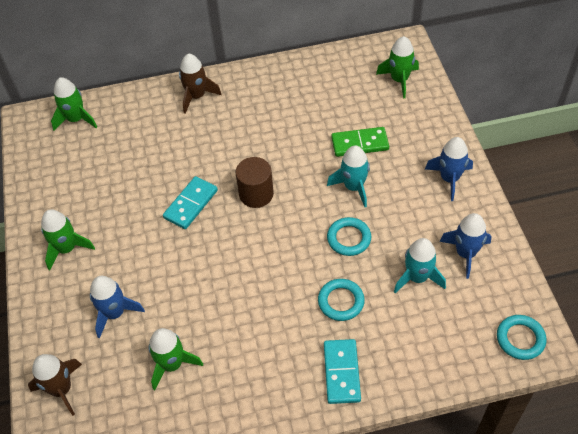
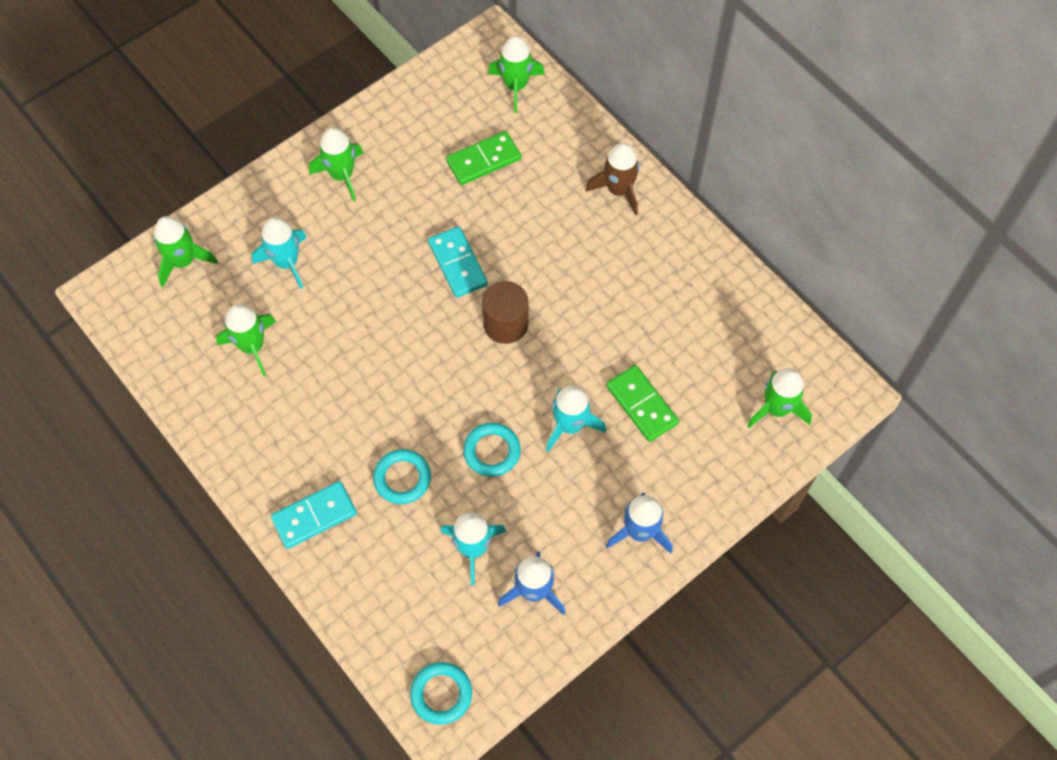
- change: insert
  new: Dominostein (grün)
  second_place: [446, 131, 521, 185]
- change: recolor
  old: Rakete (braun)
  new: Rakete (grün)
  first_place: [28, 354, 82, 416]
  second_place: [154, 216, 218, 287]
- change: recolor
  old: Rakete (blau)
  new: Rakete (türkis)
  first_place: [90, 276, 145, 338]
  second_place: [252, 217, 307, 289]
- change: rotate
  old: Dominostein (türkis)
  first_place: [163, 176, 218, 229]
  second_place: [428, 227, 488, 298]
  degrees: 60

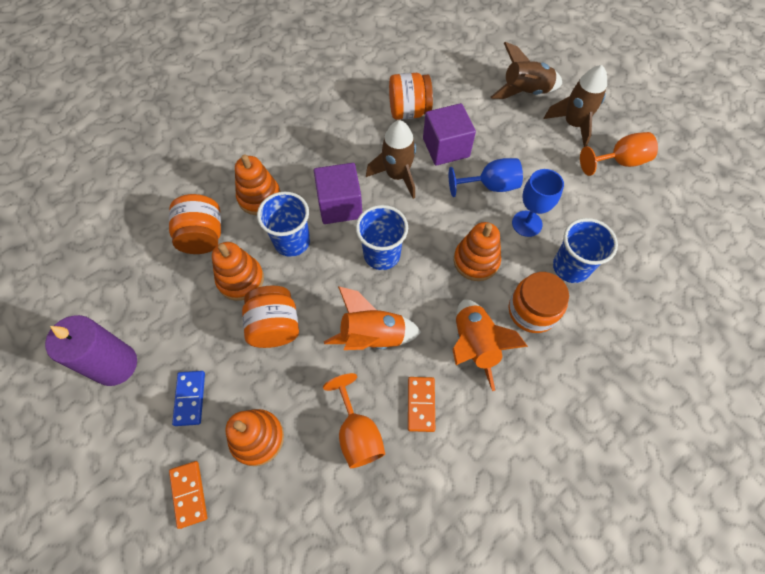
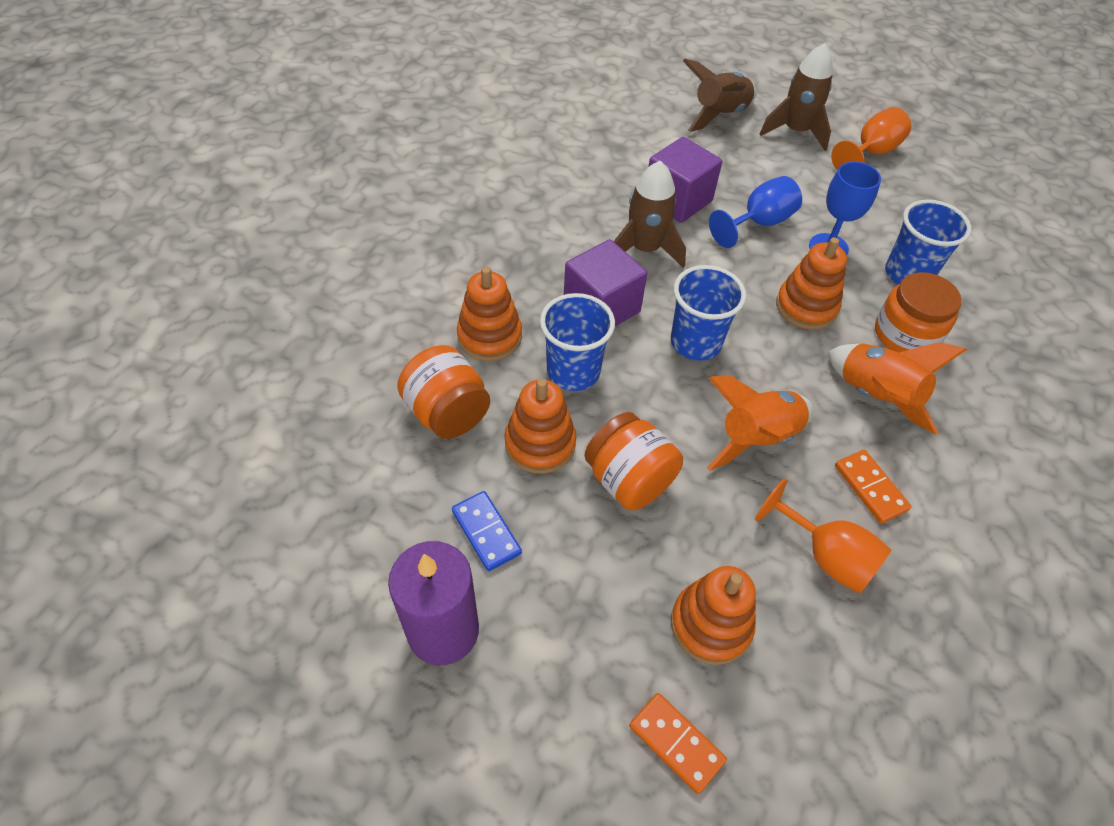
- change: delete
  old: Einmachglas (orange)
  first_place: [389, 73, 433, 120]
- change: move
  old: Dominostein (blau)
  first_place: [172, 371, 205, 426]
  second_place: [452, 491, 522, 571]

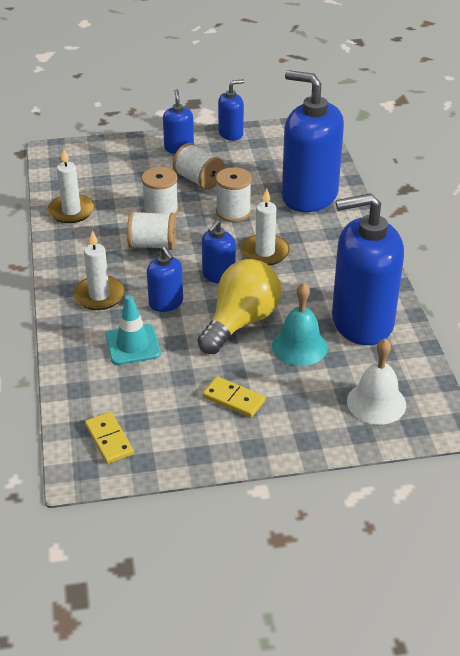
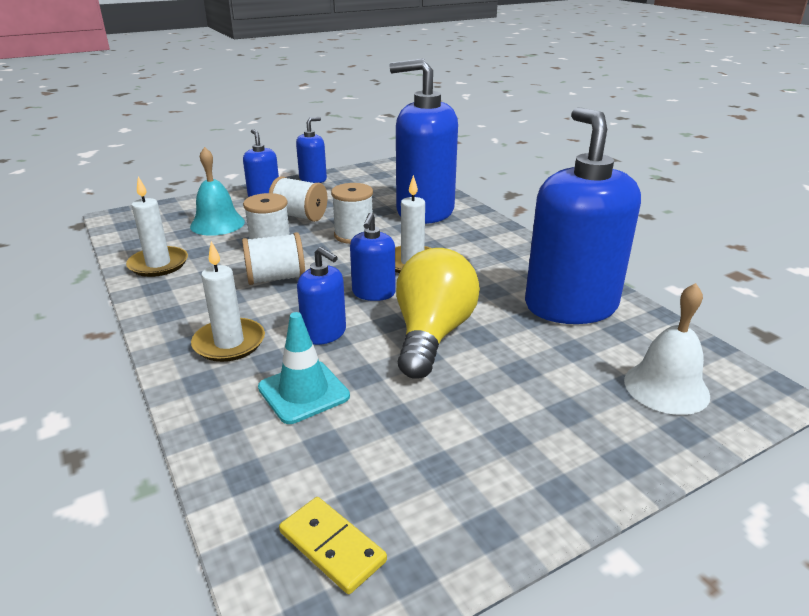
- change: delete
  old: Dominostein (gelb)
  first_place: [203, 376, 265, 418]
- change: move
  old: Glocke (türkis)
  first_place: [272, 283, 328, 366]
  second_place: [190, 147, 245, 236]
- change: rotate
  old: Seifenspender (blau)
  first_place: [332, 193, 404, 345]
  second_place: [525, 107, 641, 324]
  degrees: 105

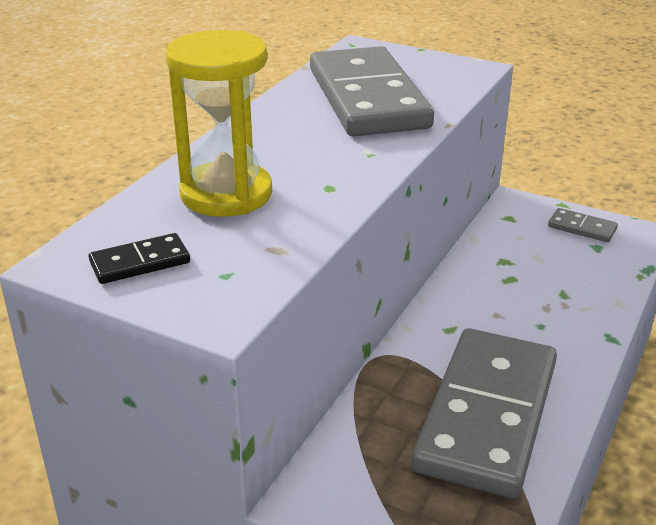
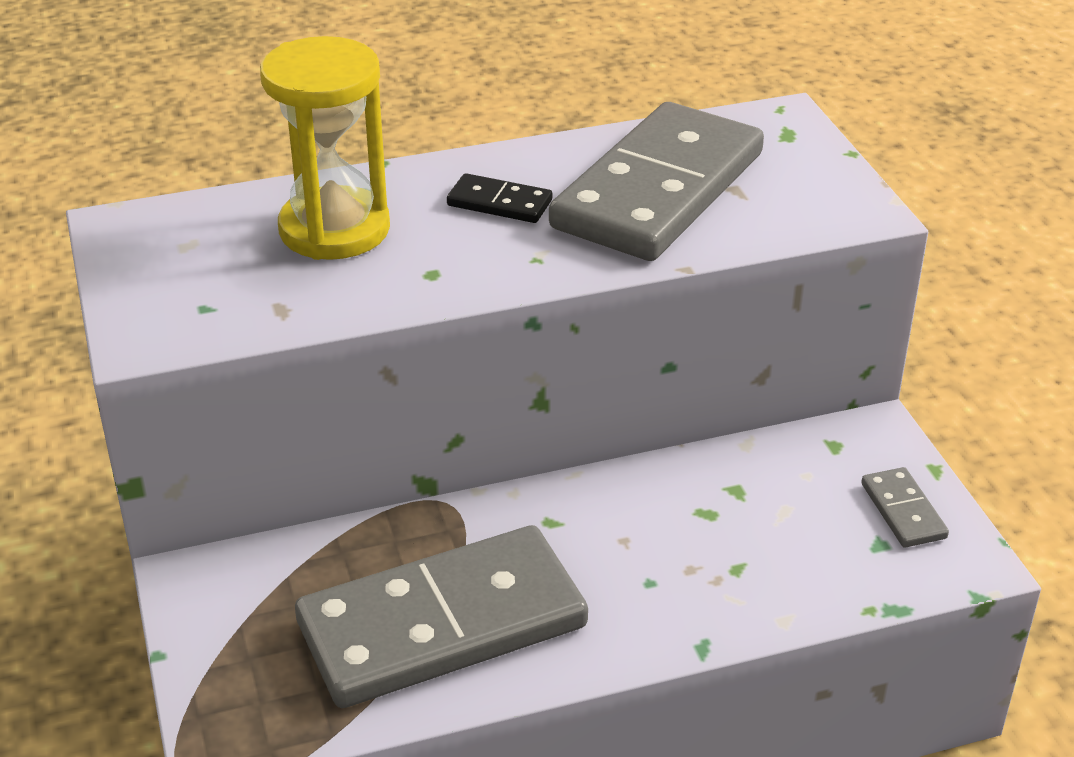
- change: move
  old: Dominostein (schwarz)
  first_place: [89, 233, 190, 284]
  second_place: [447, 173, 552, 223]

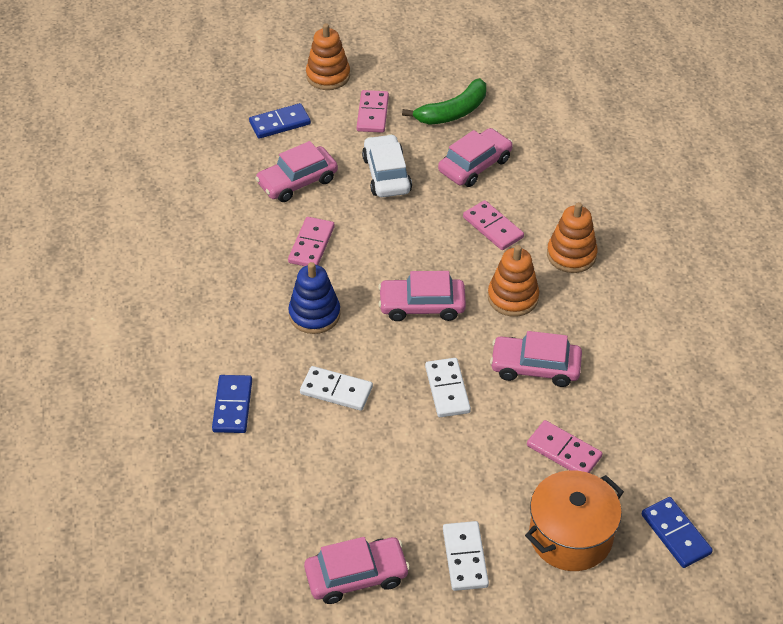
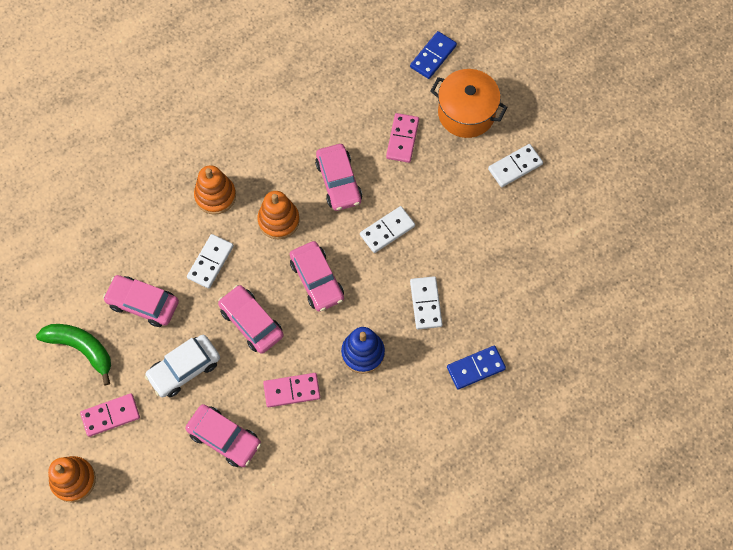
- change: delete
  old: Dominostein (blau)
  first_place: [249, 103, 311, 139]
- change: move
  old: Auto (rosa)
  first_place: [304, 537, 410, 604]
  second_place: [218, 285, 284, 354]
- change: recolor
  old: Dominostein (rosa)
  new: Dominostein (weiß)
  first_place: [463, 200, 524, 250]
  second_place: [187, 234, 234, 288]

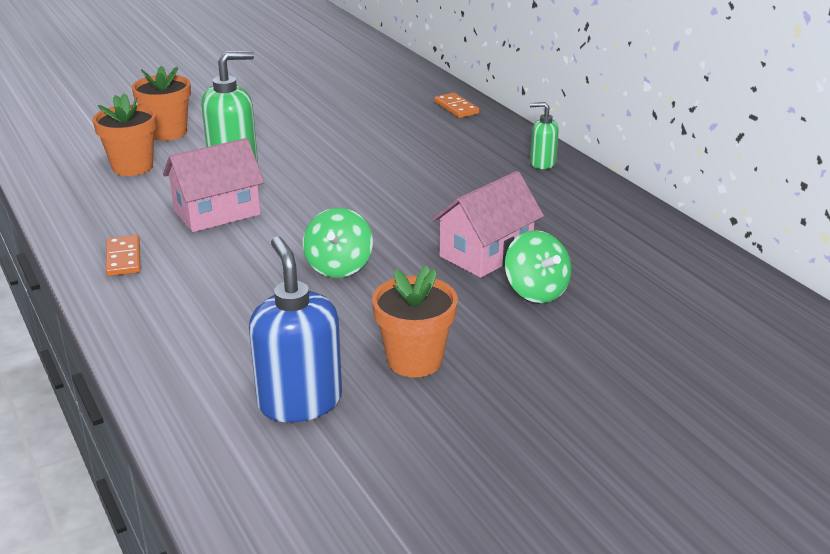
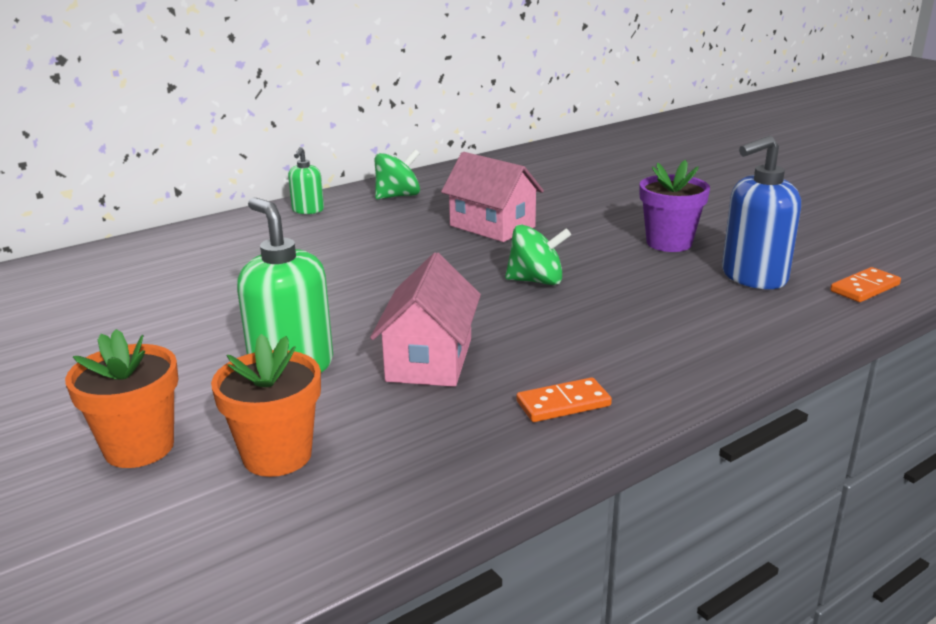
- change: move
  old: Dominostein (orange)
  first_place: [434, 93, 479, 118]
  second_place: [830, 267, 901, 302]
- change: move
  old: Kreisel (grün)
  first_place: [505, 230, 571, 303]
  second_place: [375, 149, 420, 199]
- change: recolor
  old: Blumentopf (orange)
  new: Blumentopf (lila)
  first_place: [372, 266, 458, 377]
  second_place: [640, 160, 710, 252]
- change: rotate
  old: Haus (rosa)
  first_place: [163, 138, 264, 232]
  second_place: [370, 253, 481, 387]
  degrees: 45

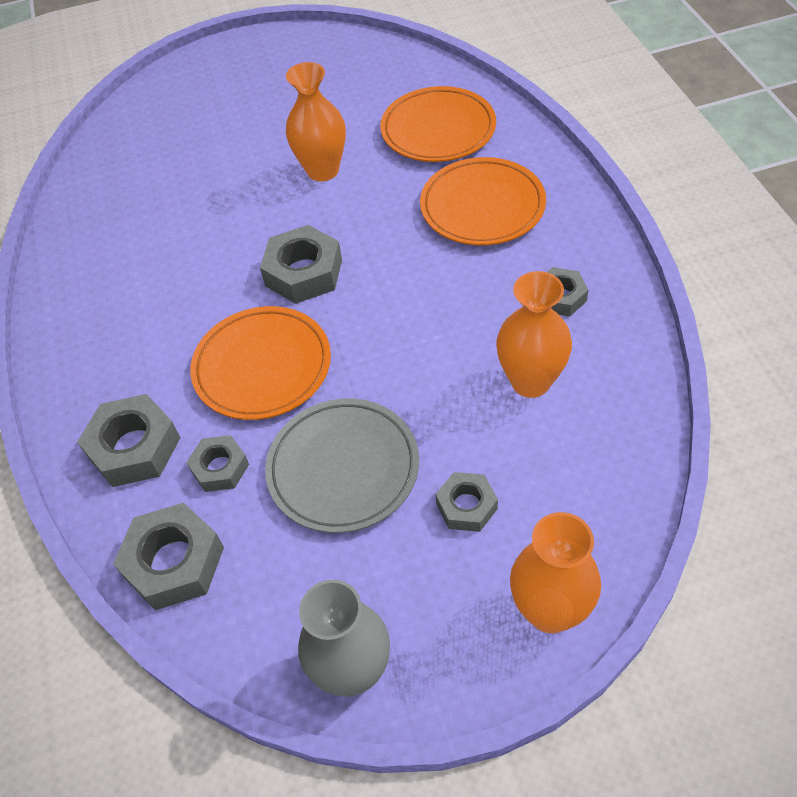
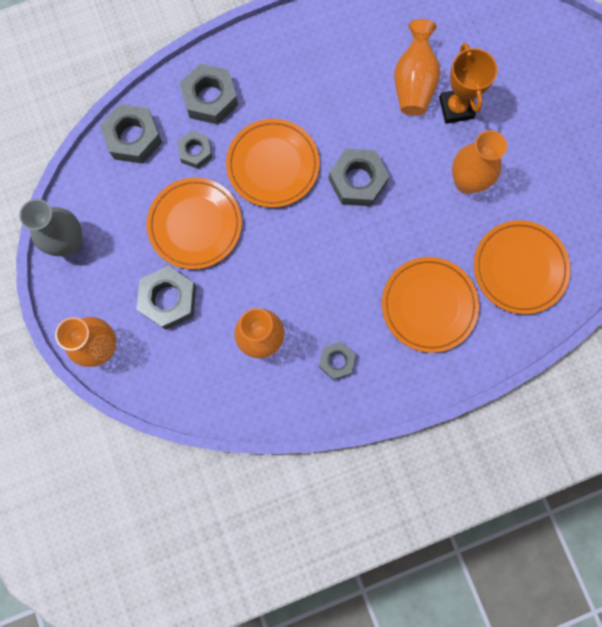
- change: insert
  new: Vase (orange)
  second_place: [395, 19, 440, 116]
- change: insert
  new: Pokal (orange)
  second_place: [439, 43, 497, 124]
- change: recolor
  old: Teller (grau)
  new: Teller (orange)
  first_place: [265, 399, 419, 533]
  second_place: [147, 178, 242, 269]
- change: resize
  old: Sechskantmutter (grau)
  first_place: [435, 472, 498, 532]
  second_place: [136, 266, 196, 330]
  factor: 1.63

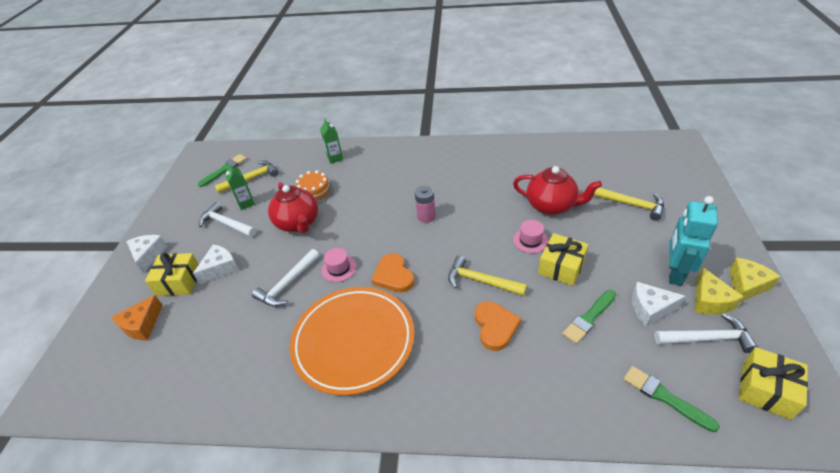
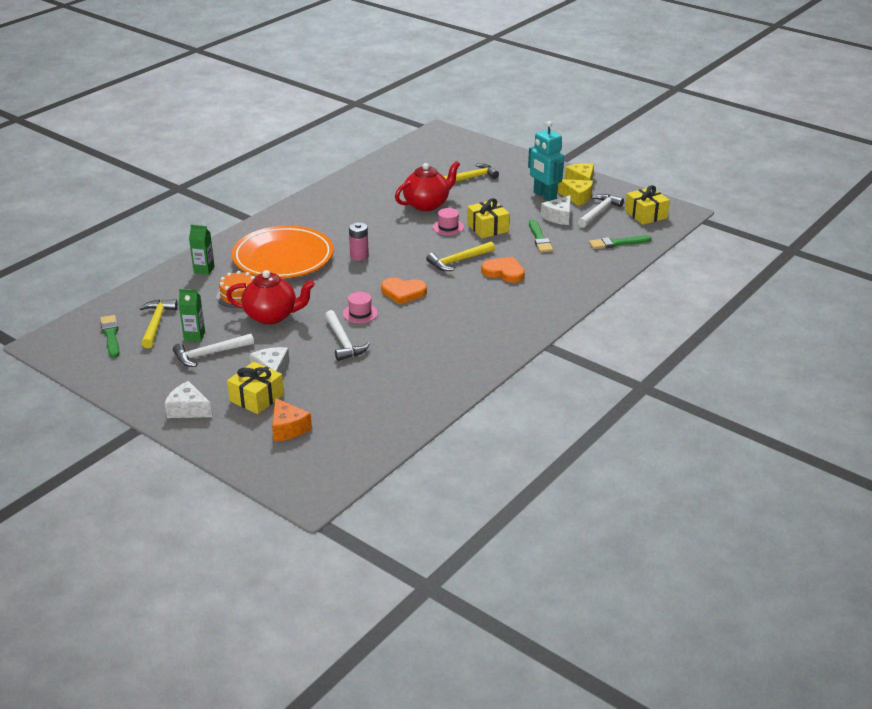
- change: move
  old: Teller (orange)
  first_place: [290, 287, 415, 396]
  second_place: [232, 226, 334, 278]

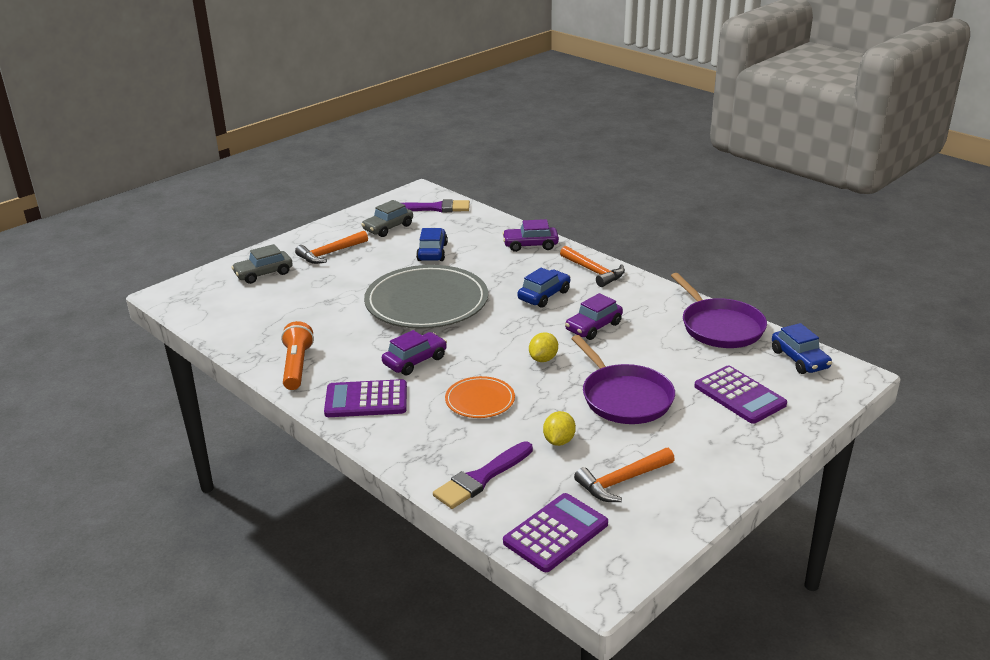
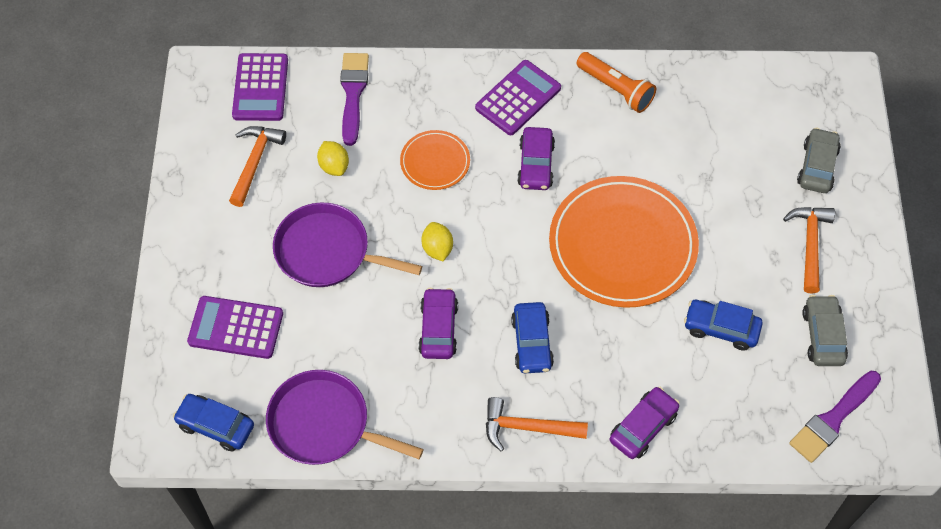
- change: recolor
  old: Teller (grau)
  new: Teller (orange)
  first_place: [364, 265, 488, 329]
  second_place: [549, 176, 699, 308]
- change: rotate
  old: Auto (blau)
  first_place: [416, 228, 448, 261]
  second_place: [684, 300, 763, 350]
  degrees: 150

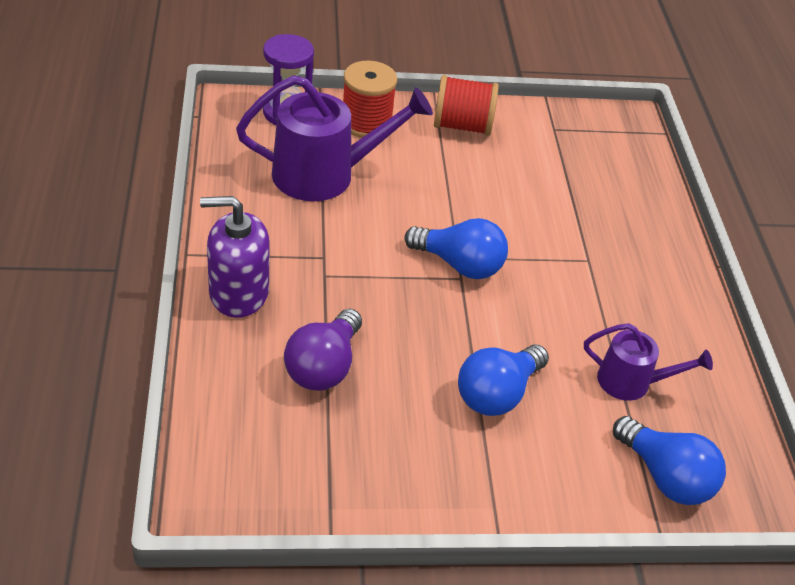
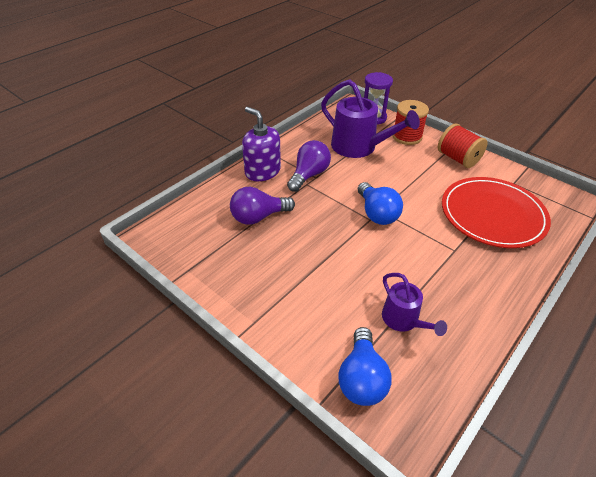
- change: delete
  old: Glühbirne (blau)
  first_place: [458, 344, 549, 416]
- change: insert
  new: Glühbirne (lila)
  second_place: [287, 140, 331, 192]
- change: insert
  new: Teller (rot)
  second_place: [442, 177, 551, 248]

